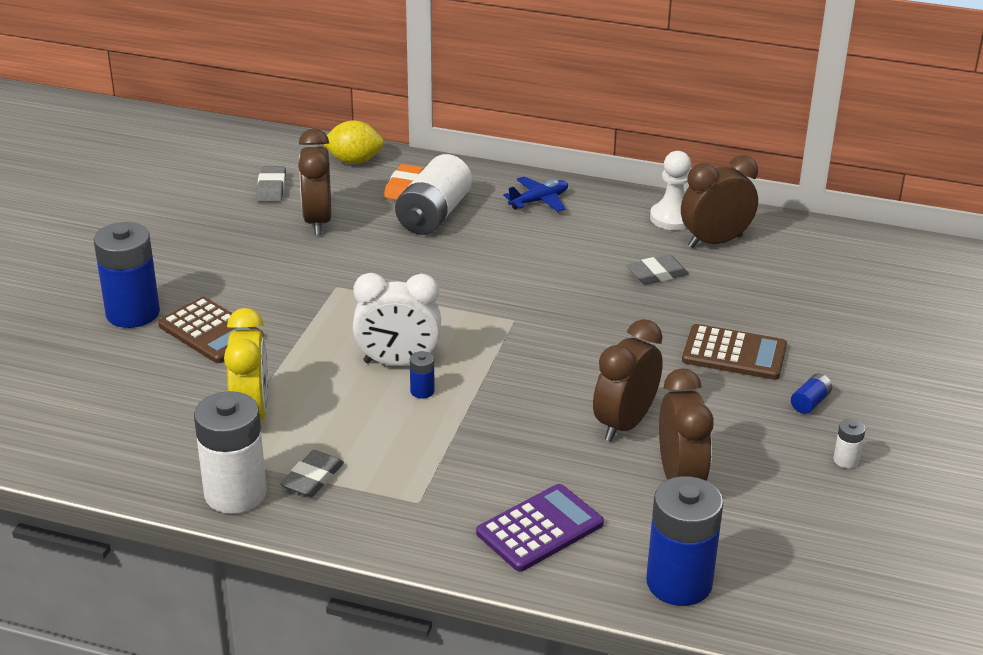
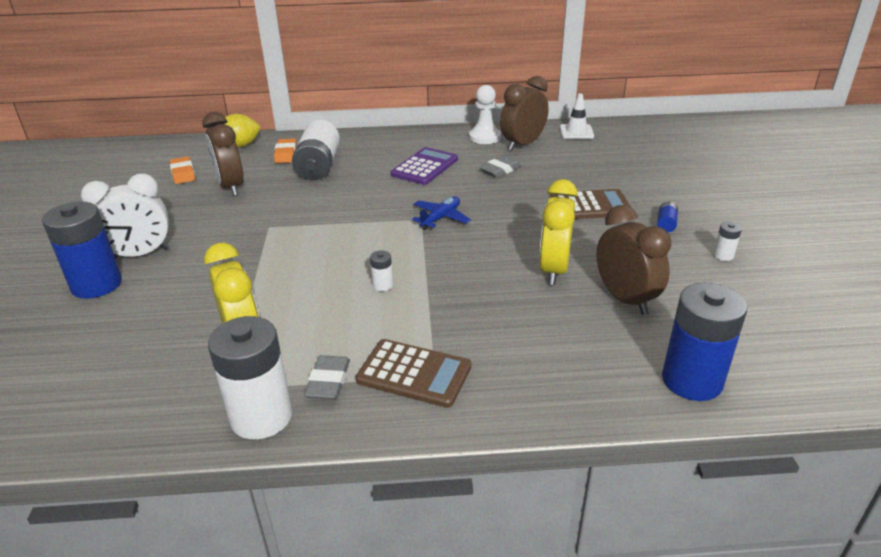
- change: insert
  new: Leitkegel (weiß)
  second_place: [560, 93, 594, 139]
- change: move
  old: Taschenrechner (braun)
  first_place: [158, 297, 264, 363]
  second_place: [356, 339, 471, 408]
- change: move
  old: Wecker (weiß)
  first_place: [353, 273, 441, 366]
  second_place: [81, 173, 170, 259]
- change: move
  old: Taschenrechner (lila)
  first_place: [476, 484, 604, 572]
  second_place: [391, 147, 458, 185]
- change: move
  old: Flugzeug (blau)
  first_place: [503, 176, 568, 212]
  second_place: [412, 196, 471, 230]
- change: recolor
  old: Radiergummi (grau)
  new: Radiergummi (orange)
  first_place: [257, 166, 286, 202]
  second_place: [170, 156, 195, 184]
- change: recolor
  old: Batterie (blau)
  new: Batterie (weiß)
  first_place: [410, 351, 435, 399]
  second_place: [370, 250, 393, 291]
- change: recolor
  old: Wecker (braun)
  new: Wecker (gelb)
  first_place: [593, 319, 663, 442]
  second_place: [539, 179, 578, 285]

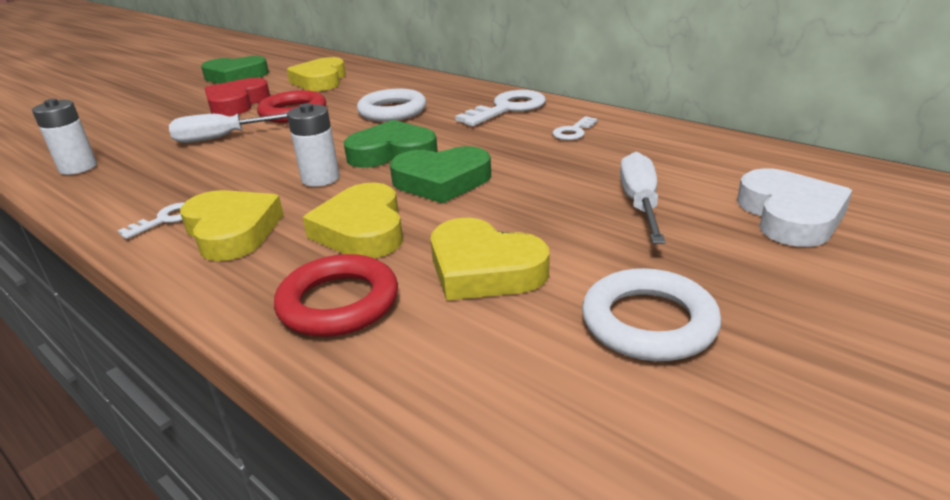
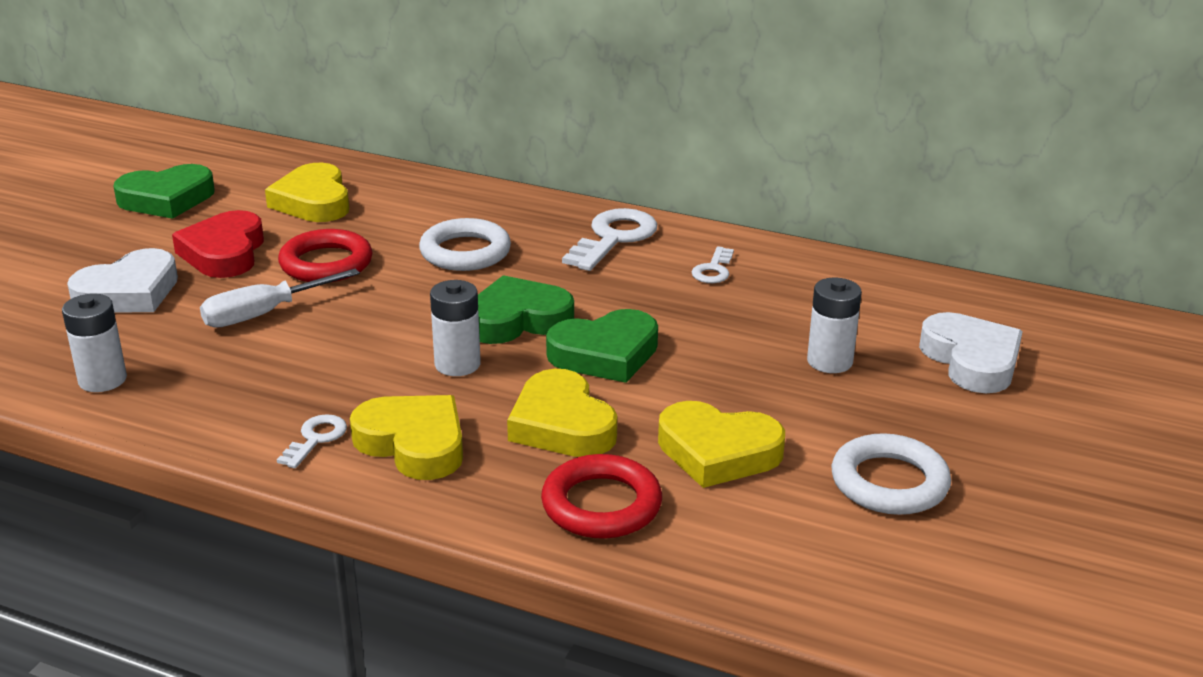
- change: insert
  new: Herz (weiß)
  second_place: [67, 248, 178, 313]
- change: replace
  old: Schraubenzieher (weiß)
  new: Batterie (weiß)
  first_place: [620, 152, 665, 244]
  second_place: [807, 277, 862, 373]

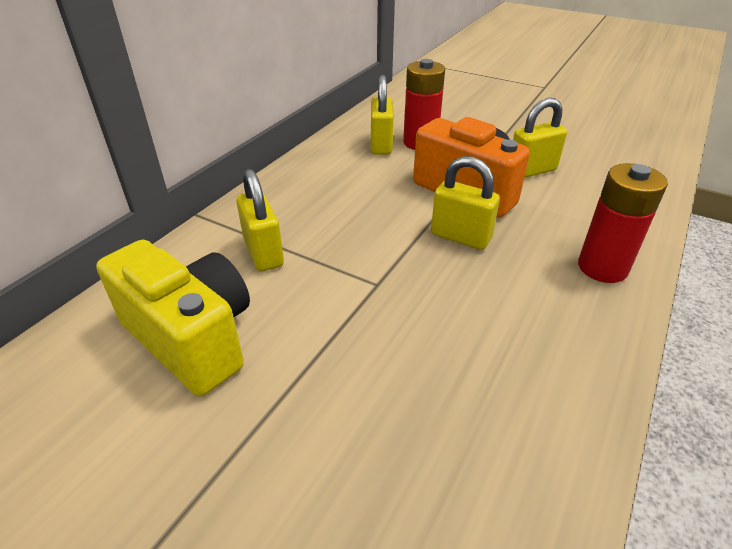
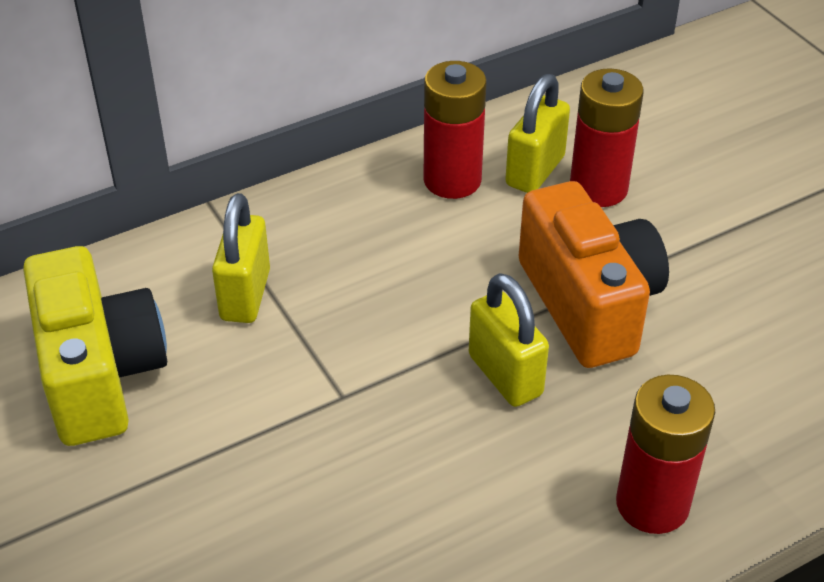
- change: delete
  old: Vorhängeschloss (gelb)
  first_place: [513, 98, 567, 178]
- change: insert
  new: Batterie (rot)
  second_place: [423, 61, 486, 199]

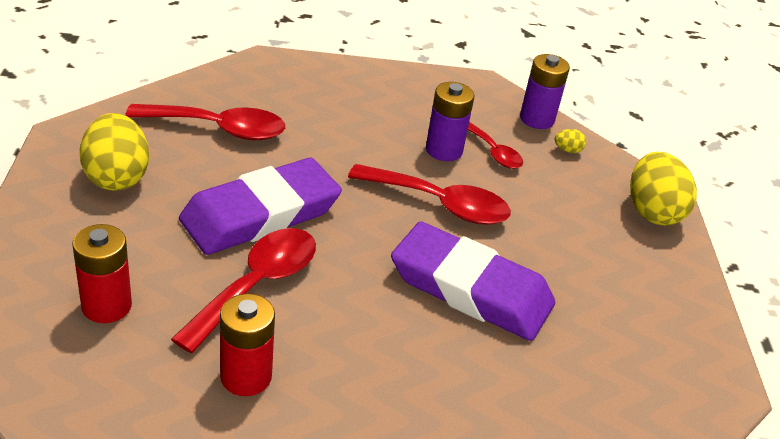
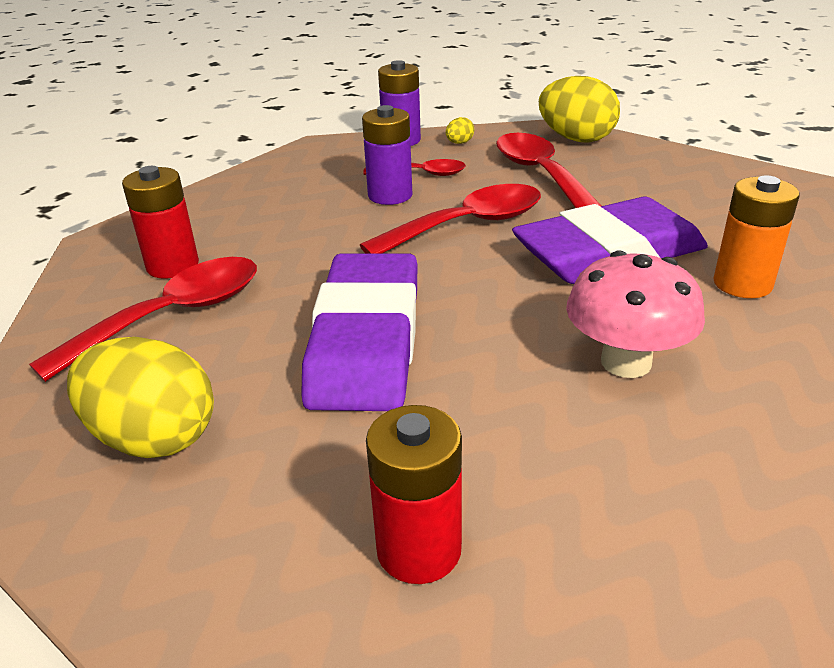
- change: insert
  new: Pilz (rosa)
  second_place: [566, 250, 705, 378]
- change: insert
  new: Batterie (orange)
  second_place: [713, 175, 800, 298]
- change: move
  old: Löffel (rot)
  first_place: [171, 228, 316, 353]
  second_place: [496, 133, 602, 208]
- change: move
  old: Batterie (rot)
  first_place: [220, 293, 275, 396]
  second_place: [122, 166, 199, 279]

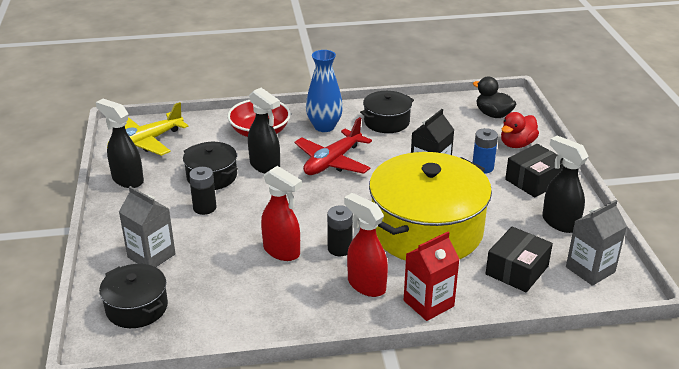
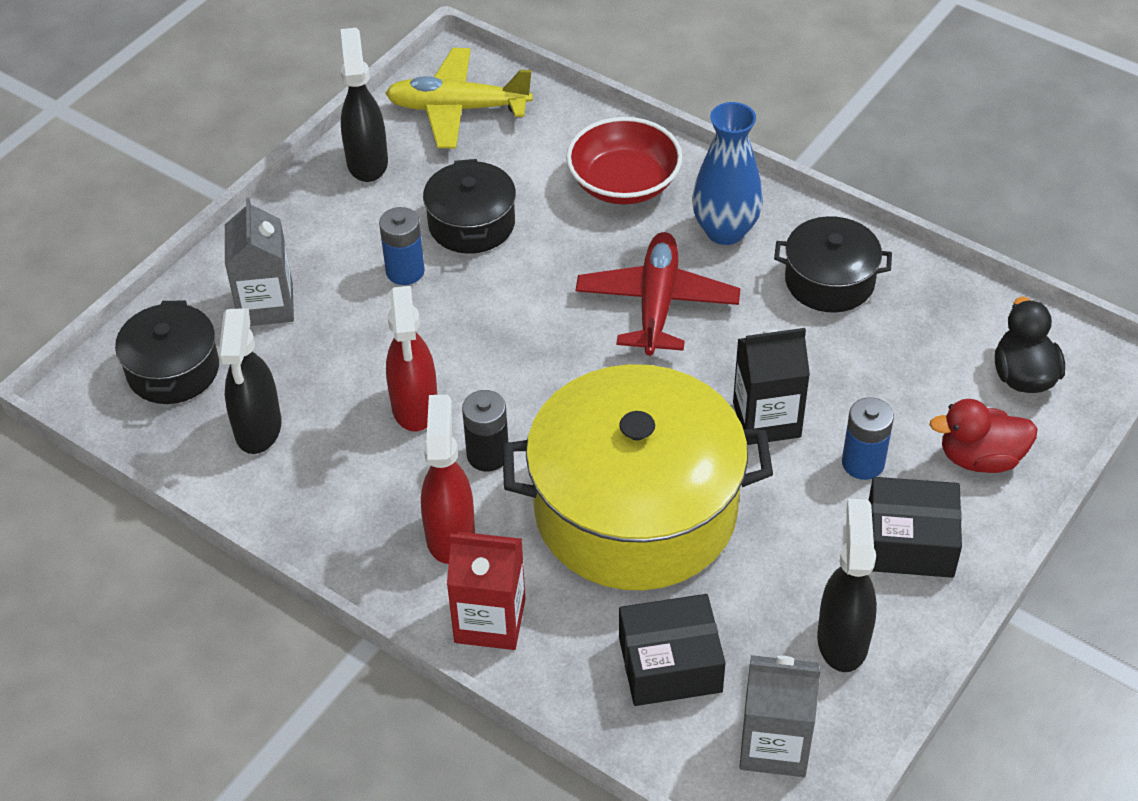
- change: move
  old: Sprühflasche (schwarz)
  first_place: [248, 88, 280, 174]
  second_place: [218, 308, 282, 454]
- change: recolor
  old: Batterie (schwarz)
  new: Batterie (blau)
  first_place: [189, 167, 216, 215]
  second_place: [379, 207, 425, 285]
- change: rotate
  old: Flugzeug (rot)
  first_place: [294, 117, 372, 175]
  second_place: [576, 232, 740, 356]
  degrees: 105

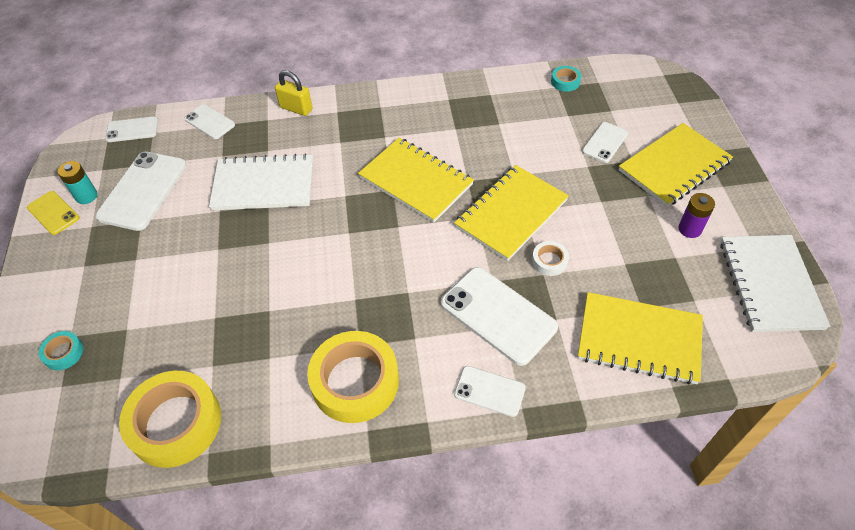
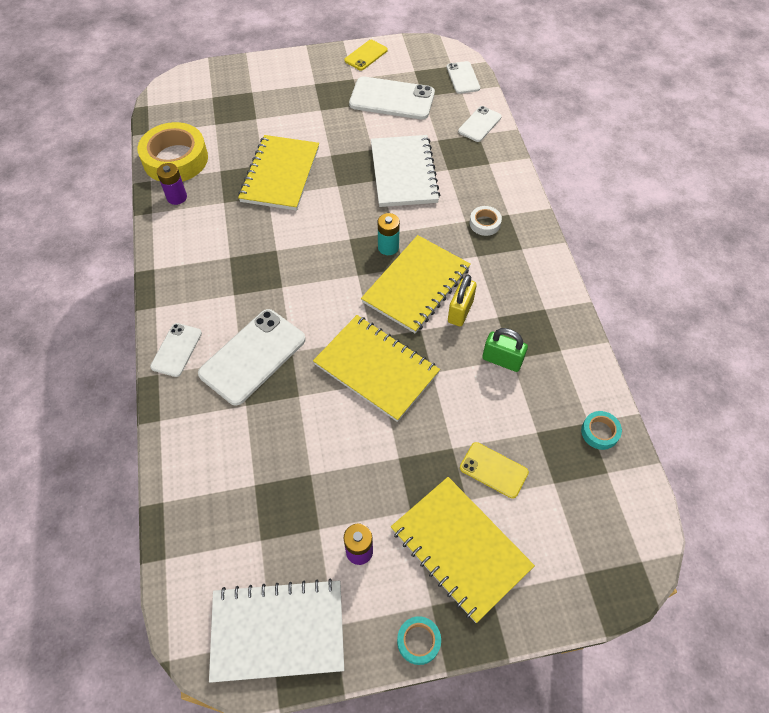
- change: delete
  old: Klebeband (gelb)
  first_place: [307, 331, 399, 423]
- change: insert
  new: Batterie (lila)
  second_place: [157, 163, 187, 205]
- change: insert
  new: Vorhängeschloss (grün)
  second_place: [482, 328, 528, 372]
- change: move
  old: Klebeband (türkis)
  first_place: [39, 331, 83, 370]
  second_place: [397, 616, 441, 665]
- change: move
  old: Batterie (türkis)
  first_place: [58, 161, 97, 204]
  second_place: [378, 213, 400, 255]
- change: move
  old: Vorhängeschloss (gelb)
  first_place: [275, 70, 313, 116]
  second_place: [448, 275, 477, 326]
- change: move
  old: Klebeband (weiß)
  first_place: [532, 241, 569, 276]
  second_place: [470, 206, 502, 236]
- change: move
  old: Notizbuch (gelb)
  first_place: [578, 292, 703, 385]
  second_place: [238, 135, 319, 211]
- change: recolor
  old: Handy (weiß)
  new: Handy (gelb)
  first_place: [582, 122, 628, 163]
  second_place: [460, 442, 529, 499]

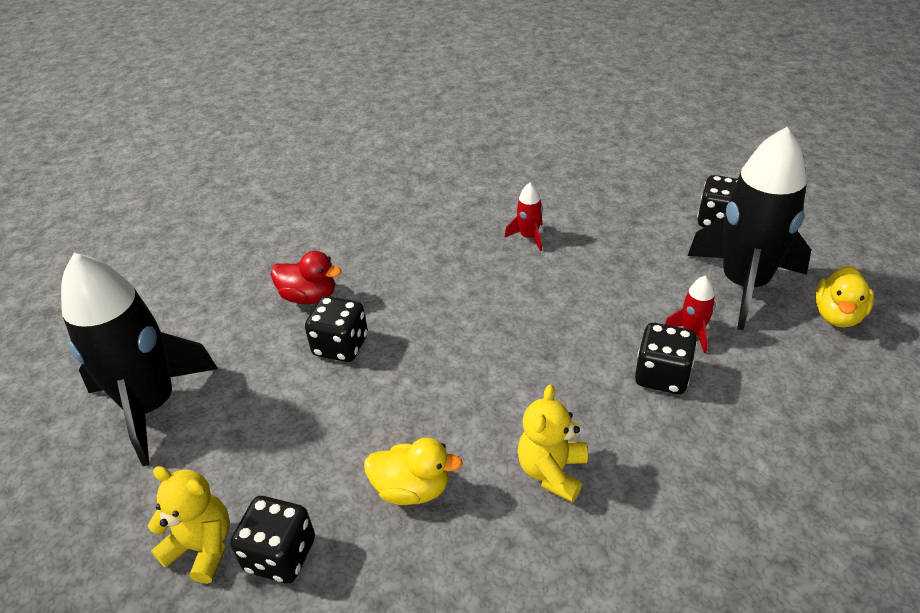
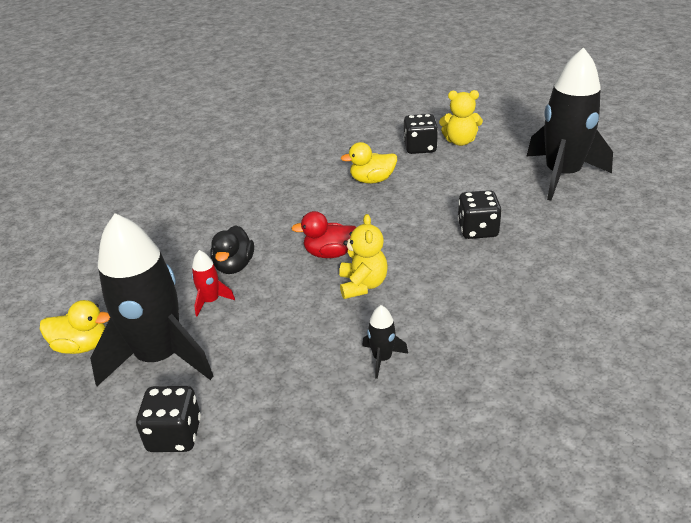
- change: move
  old: Ente (rot)
  first_place: [271, 251, 342, 304]
  second_place: [291, 211, 356, 258]
- change: move
  old: Teddybär (gelb)
  first_place: [517, 385, 588, 503]
  second_place: [339, 214, 388, 299]
- change: replace
  old: Spielwürfel (schwarz)
  new: Ente (schwarz)
  first_place: [635, 323, 697, 394]
  second_place: [211, 225, 254, 274]
- change: recolor
  old: Rakete (rot)
  new: Rakete (schwarz)
  first_place: [505, 183, 543, 251]
  second_place: [362, 305, 408, 379]
- change: rotate
  old: Ente (gelb)
  first_place: [815, 266, 874, 328]
  second_place: [40, 300, 110, 354]
  degrees: 90

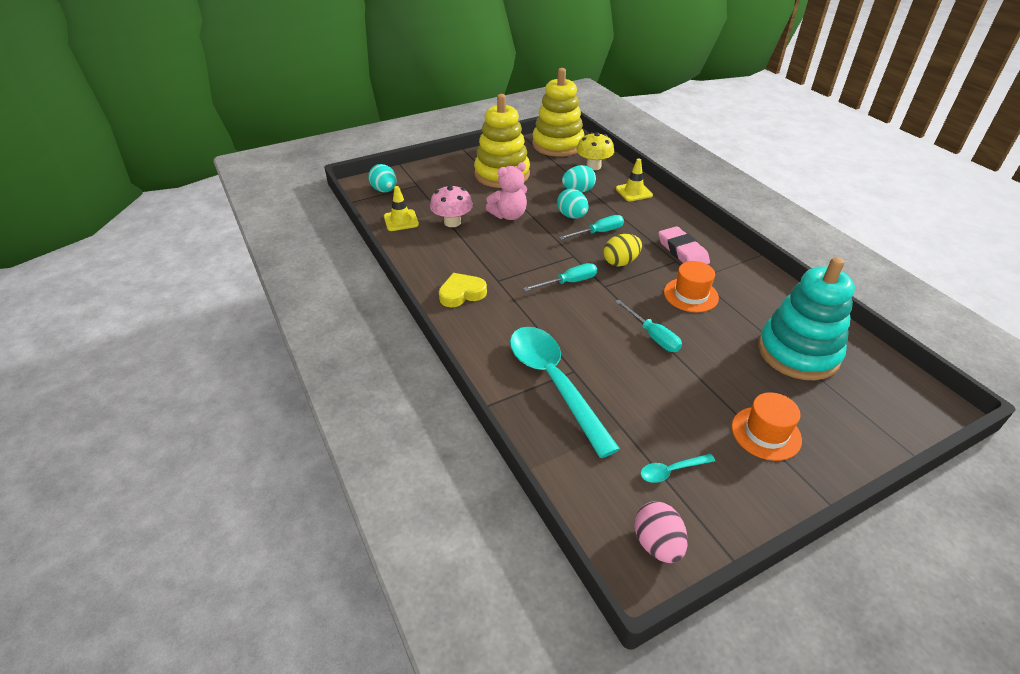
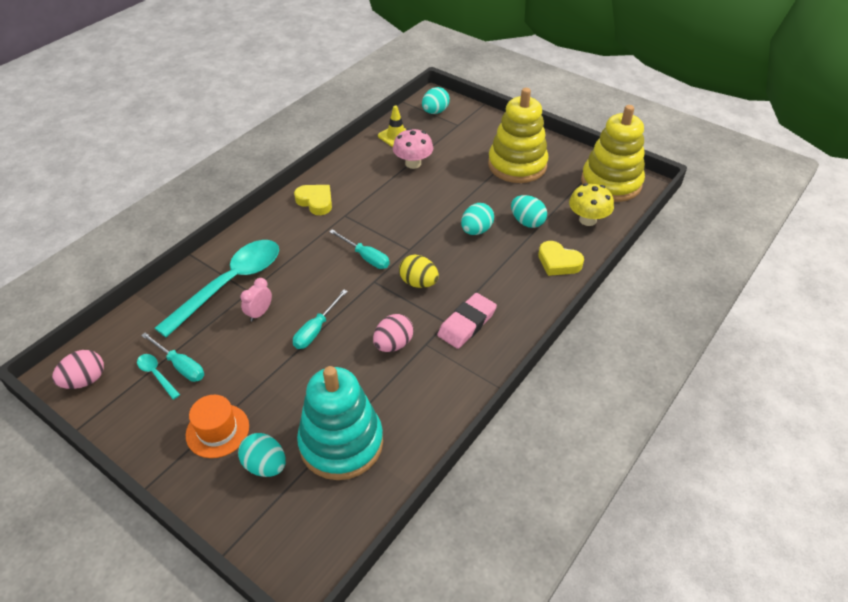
- change: delete
  old: Teddybär (rosa)
  first_place: [486, 162, 527, 220]
- change: insert
  new: Ei (türkis)
  second_place: [238, 433, 286, 477]
- change: insert
  new: Wecker (rosa)
  second_place: [240, 278, 272, 322]
- change: move
  old: Schraubenzieher (türkis)
  first_place: [559, 215, 624, 240]
  second_place: [141, 332, 204, 382]
- change: replace
  old: Leitkegel (gelb)
  new: Herz (gelb)
  first_place: [616, 159, 653, 201]
  second_place: [538, 241, 584, 276]
- change: replace
  old: Hut (orange)
  new: Ei (rosa)
  first_place: [664, 261, 719, 312]
  second_place: [373, 314, 414, 352]

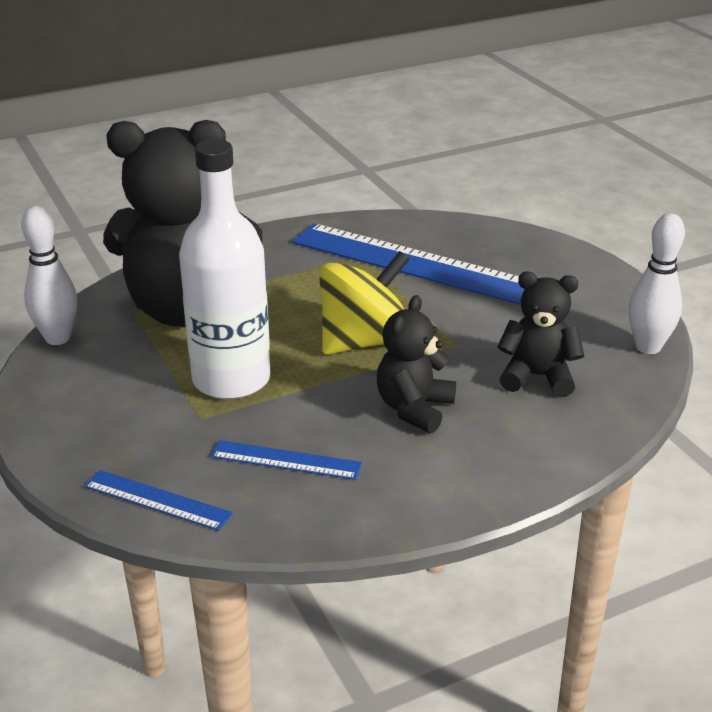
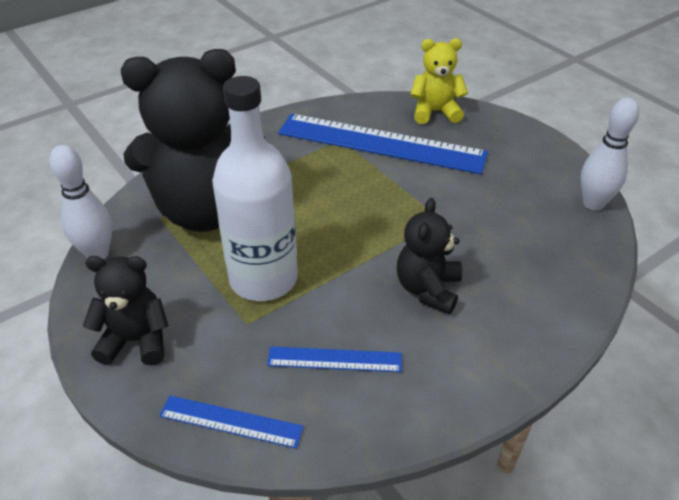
- change: delete
  old: Kreisel (gelb)
  first_place: [319, 251, 410, 355]
- change: insert
  new: Teddybär (gelb)
  second_place: [410, 38, 468, 124]
- change: move
  old: Teddybär (schwarz)
  first_place: [497, 272, 584, 397]
  second_place: [83, 256, 168, 366]

